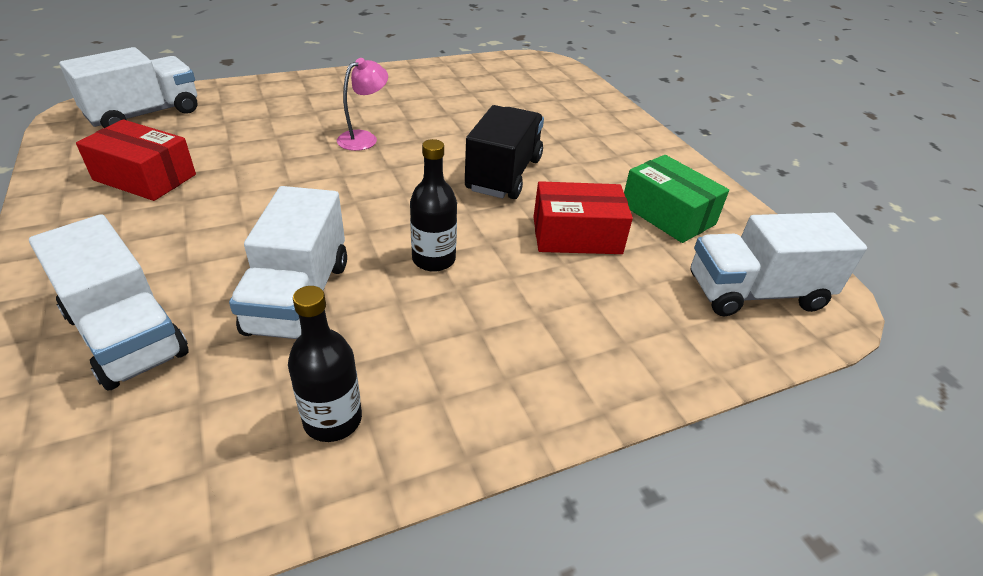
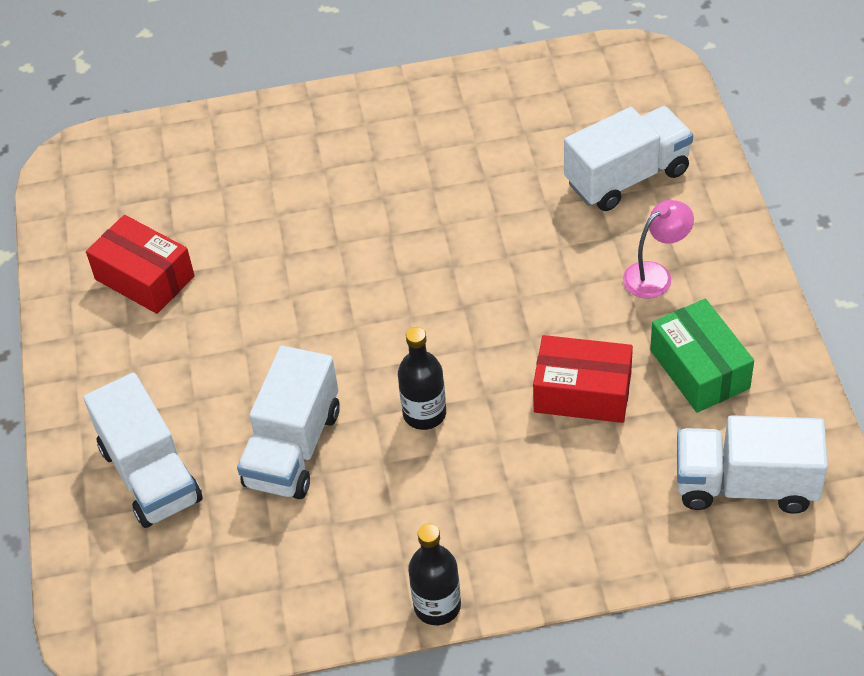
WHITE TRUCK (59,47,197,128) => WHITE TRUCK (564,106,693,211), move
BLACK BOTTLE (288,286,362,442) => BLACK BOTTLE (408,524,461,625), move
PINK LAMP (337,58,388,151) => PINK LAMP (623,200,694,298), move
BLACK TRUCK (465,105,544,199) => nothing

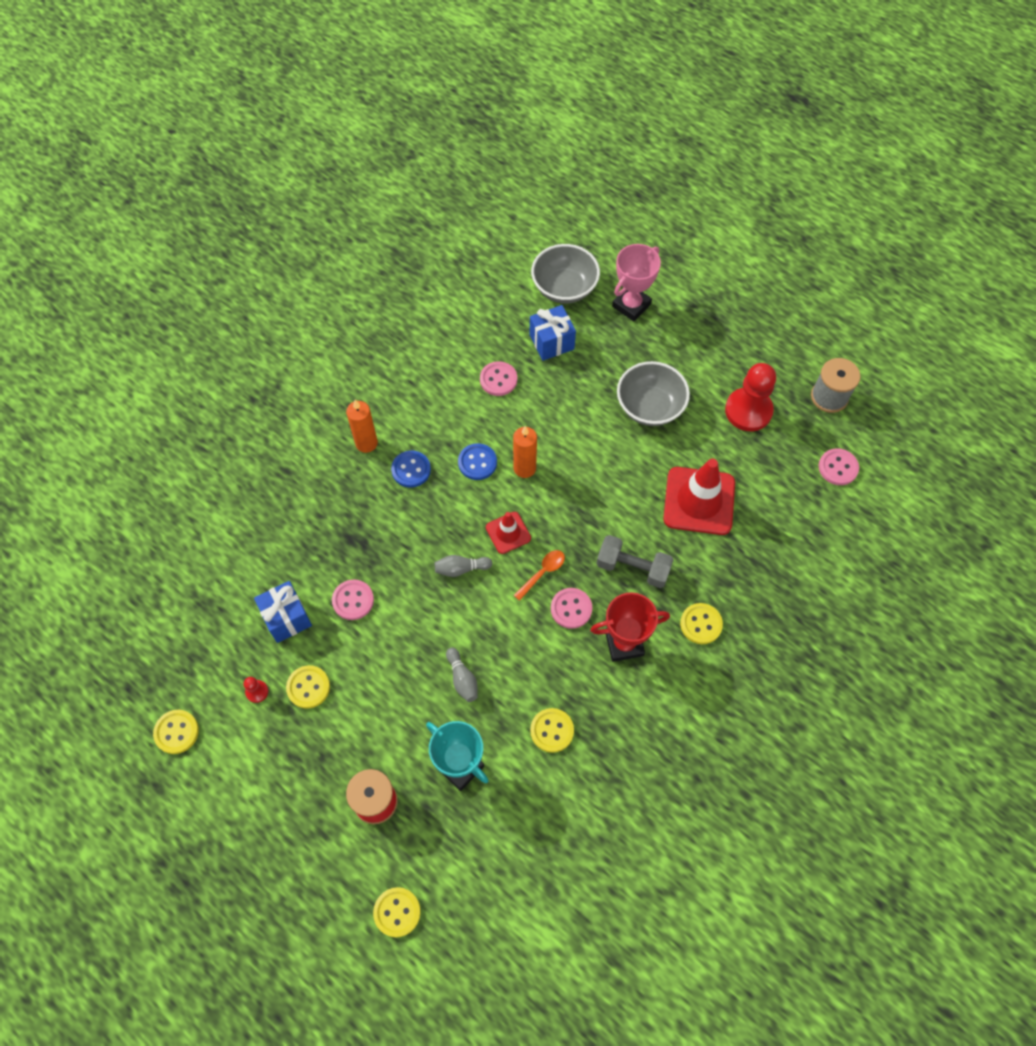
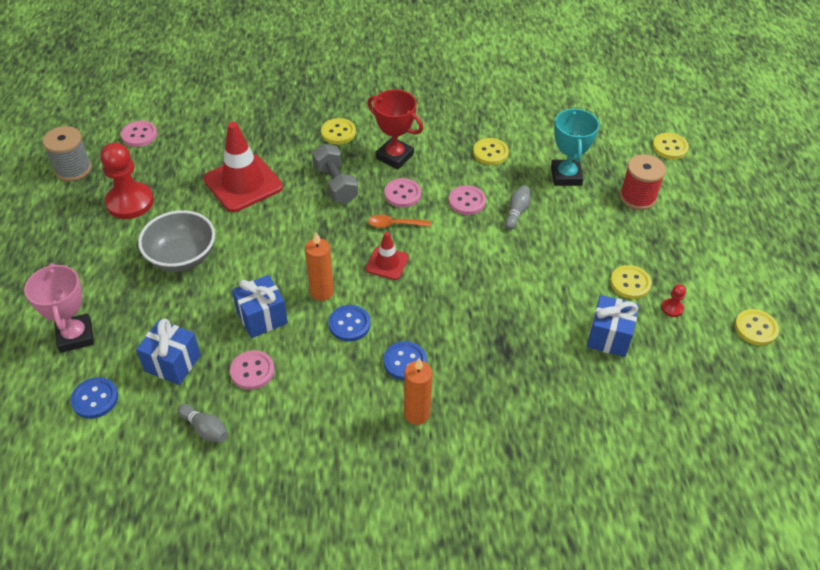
PINK BUTTON (332,579,374,620) => PINK BUTTON (449,185,486,215), move
GREY BOWLING PIN (435,555,492,577) => GREY BOWLING PIN (177,404,228,443), move
GREY BOWL (531,244,600,304) => BLUE BUTTON (71,377,118,419)
PINK TROPHY (612,244,661,321) => PINK TROPHY (24,263,94,353), 75 degrees clockwise
nothing => BLUE GIFT (232,275,288,338)

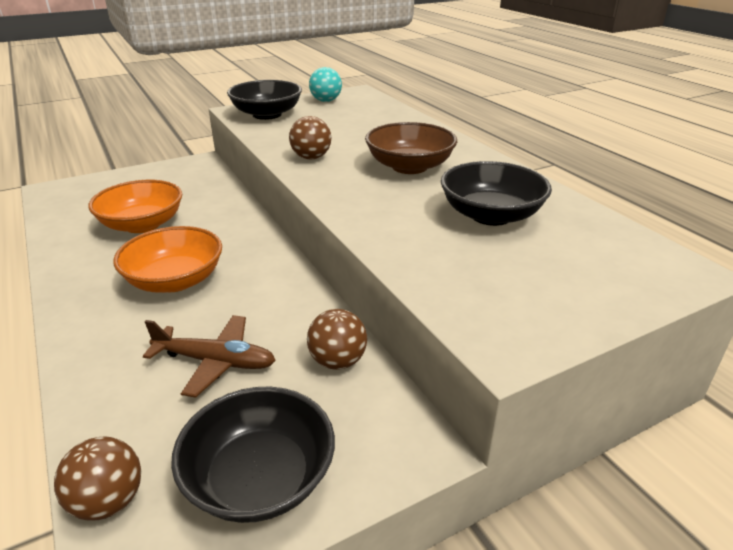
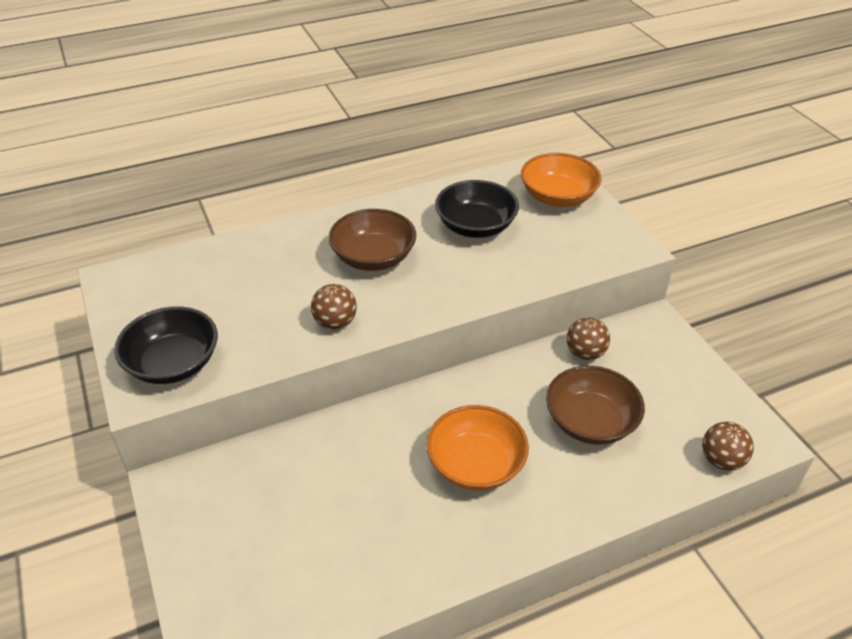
ORANGE BOWL (88,180,182,233) => ORANGE BOWL (521,153,602,207), move
BROWN PLANE (143,315,276,398) => BROWN BOWL (546,366,645,445)
BLACK BOWL (171,387,335,523) => nothing
TURQUOISE BALL (309,67,342,102) => nothing

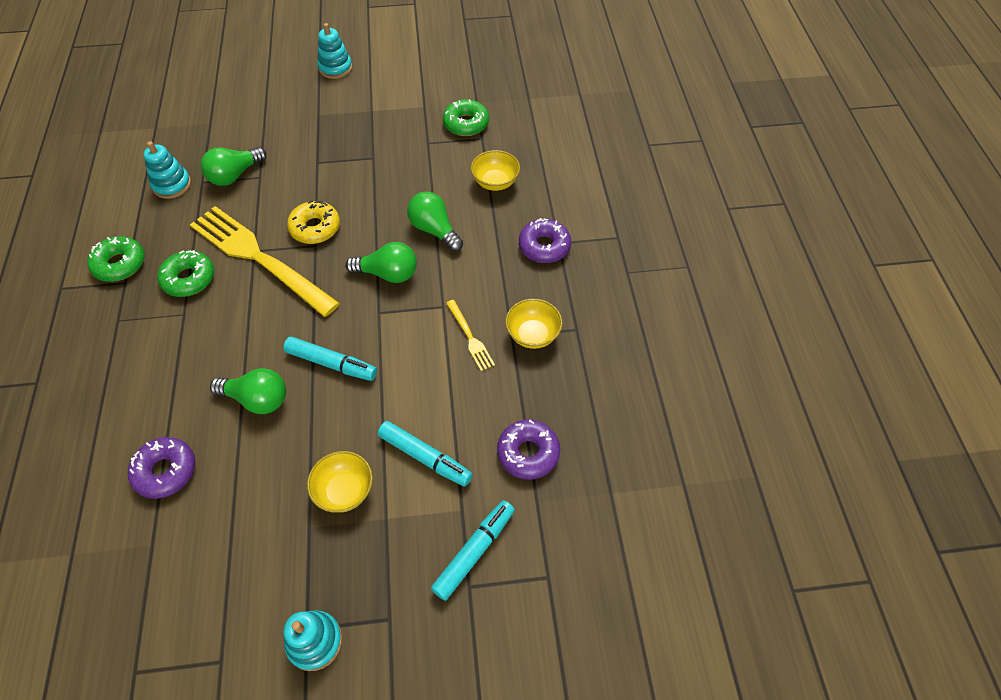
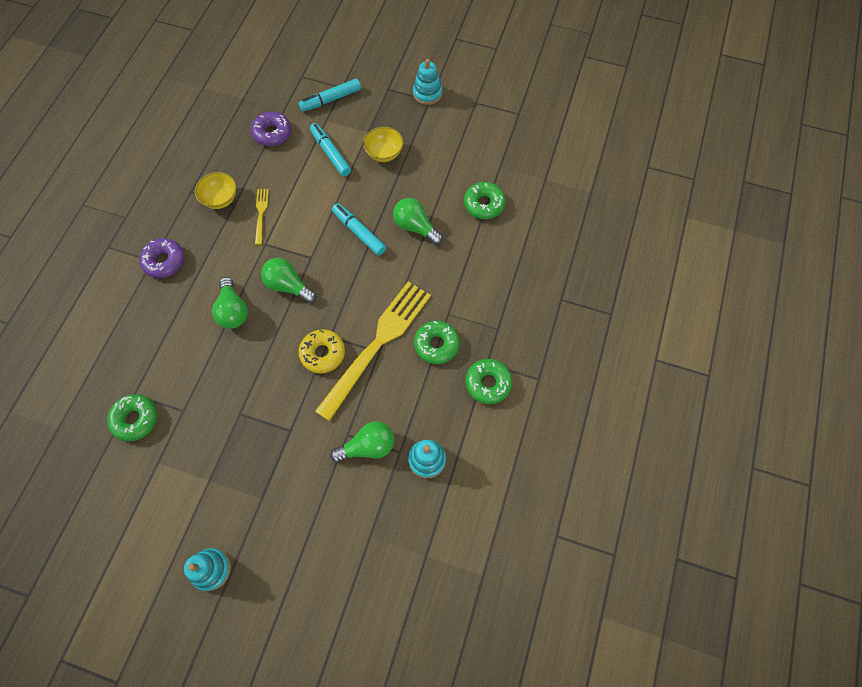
PURPLE DONUT (128,437,195,499) => GREEN DONUT (464,182,506,219)
YELLOW FORK (190,206,340,317) => YELLOW FORK (315,282,431,421), 120 degrees counterclockwise
YELLOW BOWL (471,150,520,191) => nothing

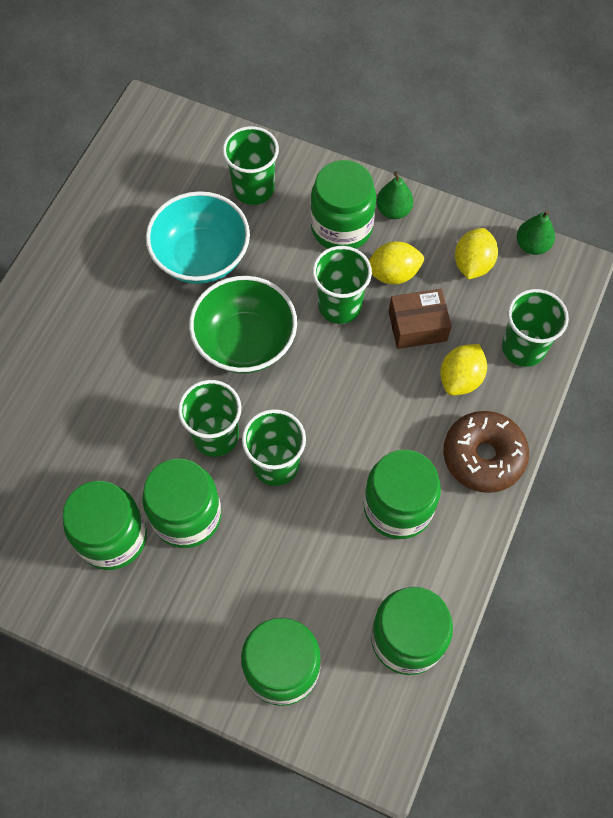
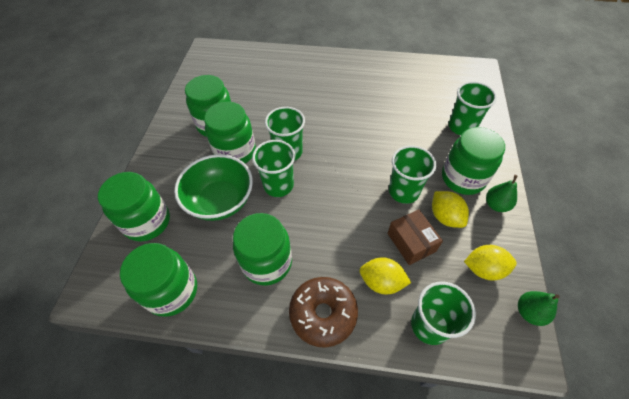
TURQUOISE BOWL (146,191,250,284) => nothing
GREEN BOWL (189,276,297,374) => GREEN BOWL (174,154,253,221), move

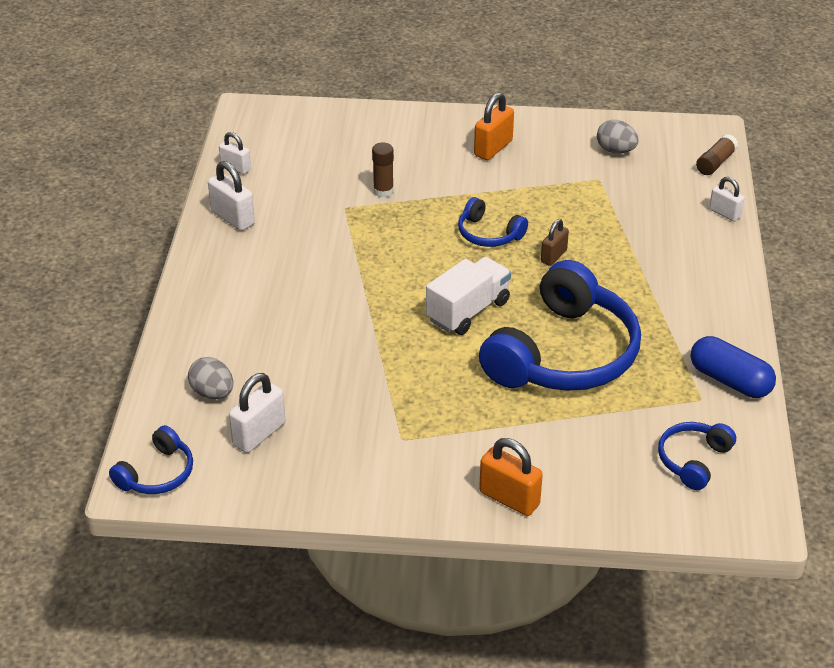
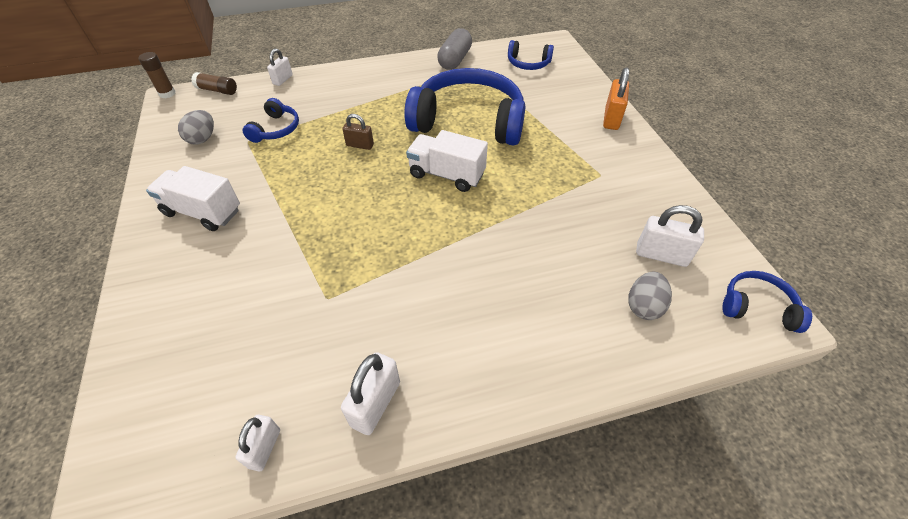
BROWN GLUE STICK (372,142,394,197) => BROWN GLUE STICK (138,52,176,98), move
BLUE HEADPHONES (458,197,528,247) => BLUE HEADPHONES (243,98,299,143), move
ORANGE PADLOCK (474,92,514,160) => WHITE TRUCK (146,166,240,231)
BLUE CAPSULE (690,336,776,398) => GREY CAPSULE (437,28,472,70)

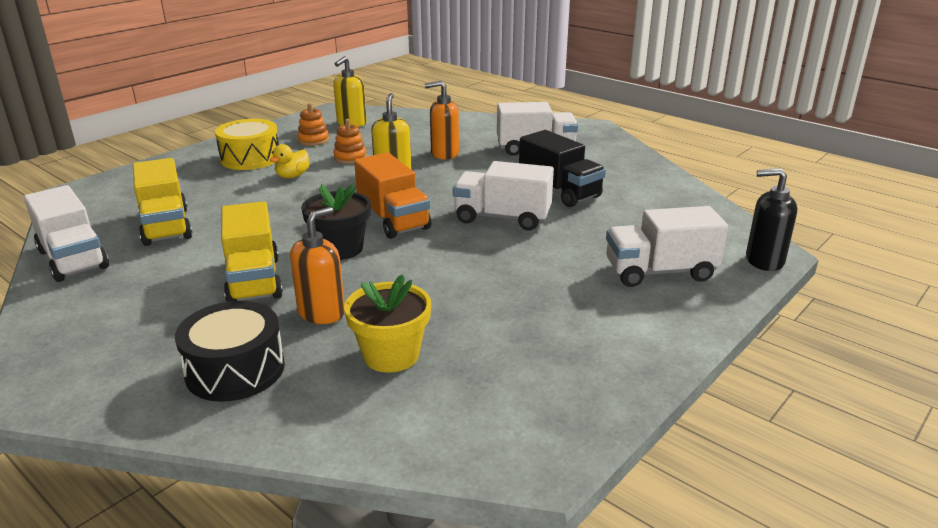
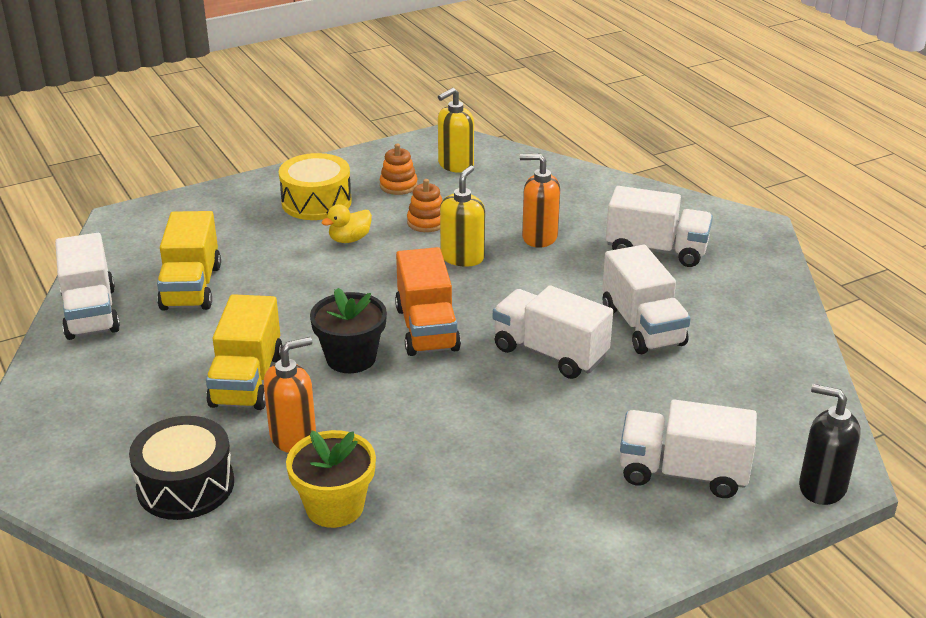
BLACK TRUCK (519,130,606,207) => WHITE TRUCK (602,245,691,354)

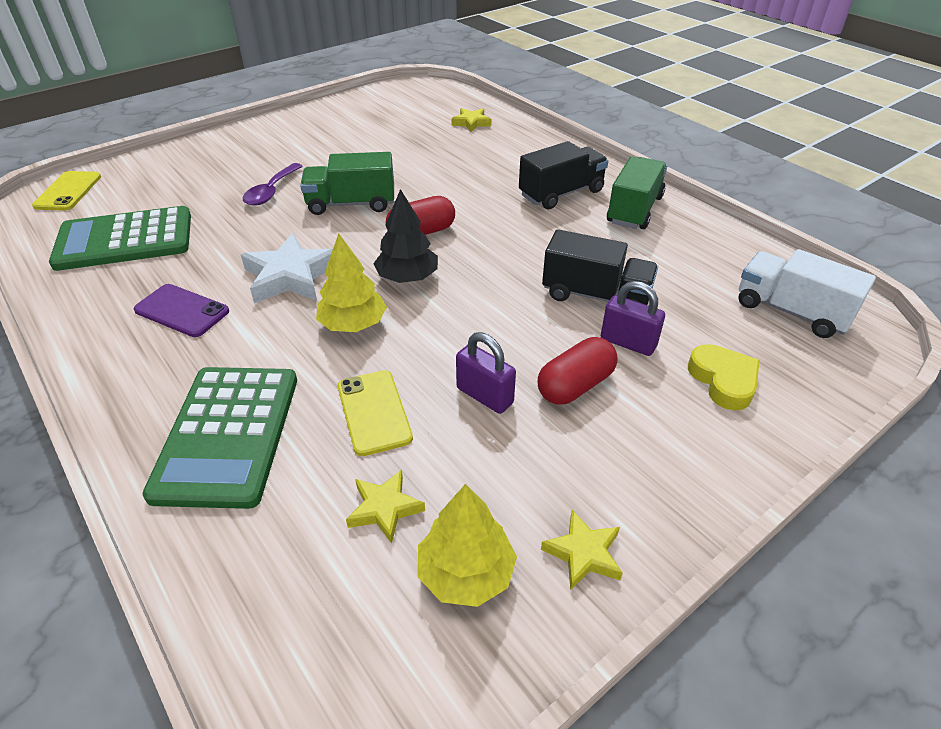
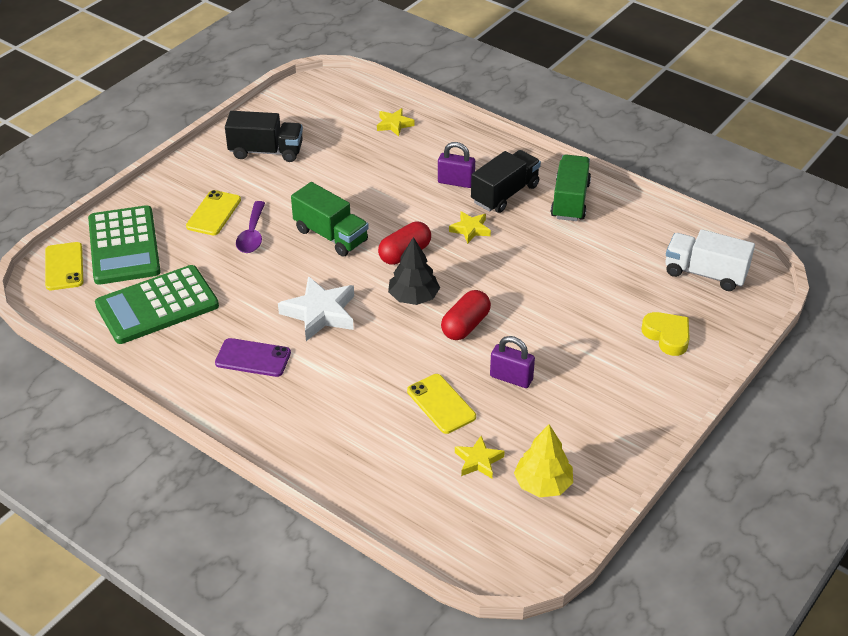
GREEN CALCULATOR (143,367,297,509) => GREEN CALCULATOR (88,205,161,285), move
GREEN TRUCK (300,152,394,215) => GREEN TRUCK (291,182,369,257), 120 degrees counterclockwise
YELLOW TREE (316,233,387,332) => nothing
RED CAPSULE (538,337,618,405) => RED CAPSULE (441,290,491,340), move
YELLOW STAR (541,510,623,591) => YELLOW STAR (449,211,491,244), move
BLACK TRUCK (542,229,658,305) => BLACK TRUCK (225,111,303,162), move
PURPLE PADLOCK (601,281,665,356) => PURPLE PADLOCK (438,142,475,188), move
nothing => YELLOW PHONE (186,190,241,235)

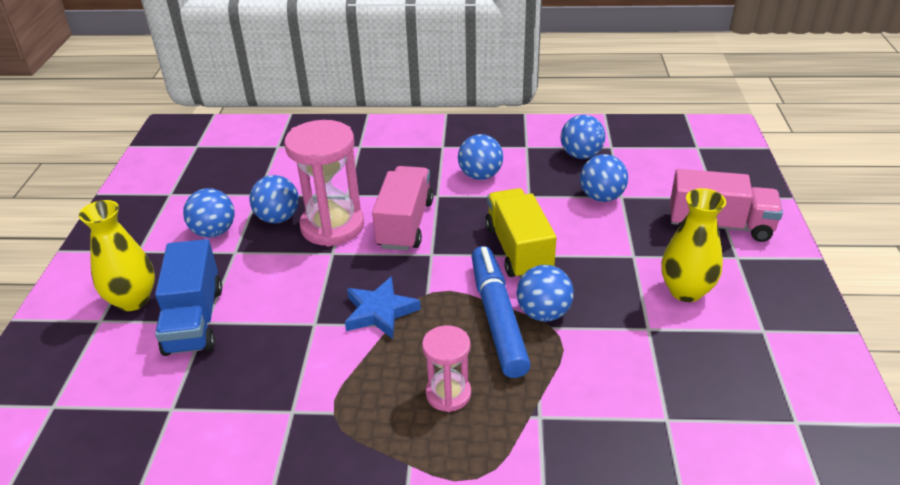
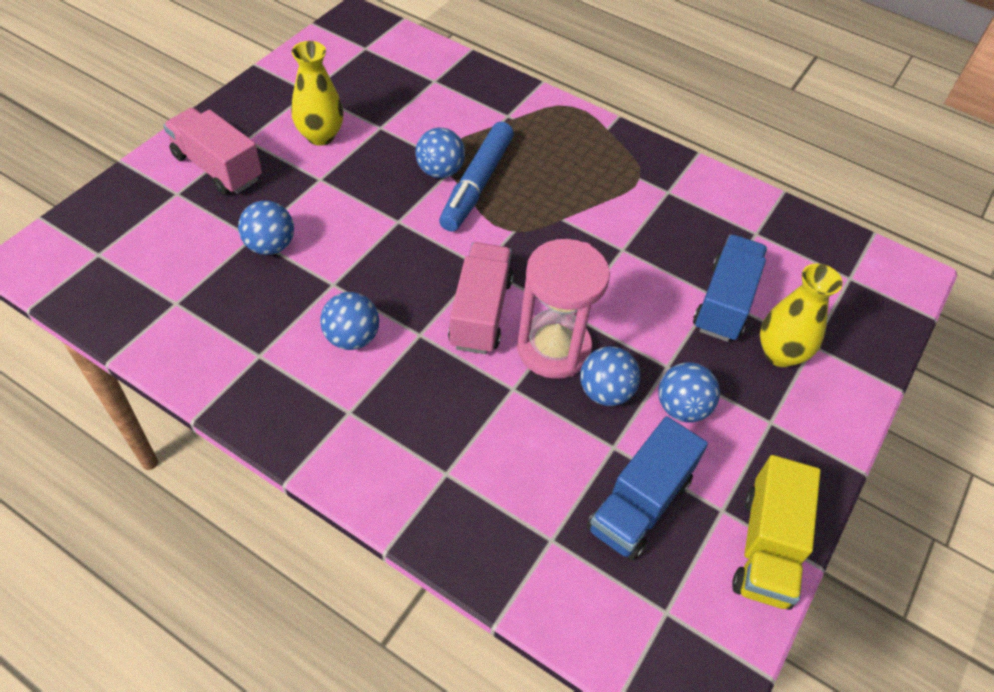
BLUE STAR (345,276,421,339) => nothing
PINK TRUCK (372,166,434,251) => PINK TRUCK (448,242,513,354), 150 degrees clockwise
PINK HOURGLASS (422,325,471,412) => nothing
YELLOW TRUCK (485,188,556,279) => YELLOW TRUCK (732,455,821,610), move
BLUE BALL (561,115,605,159) => nothing
nothing => BLUE TRUCK (587,416,708,561)

